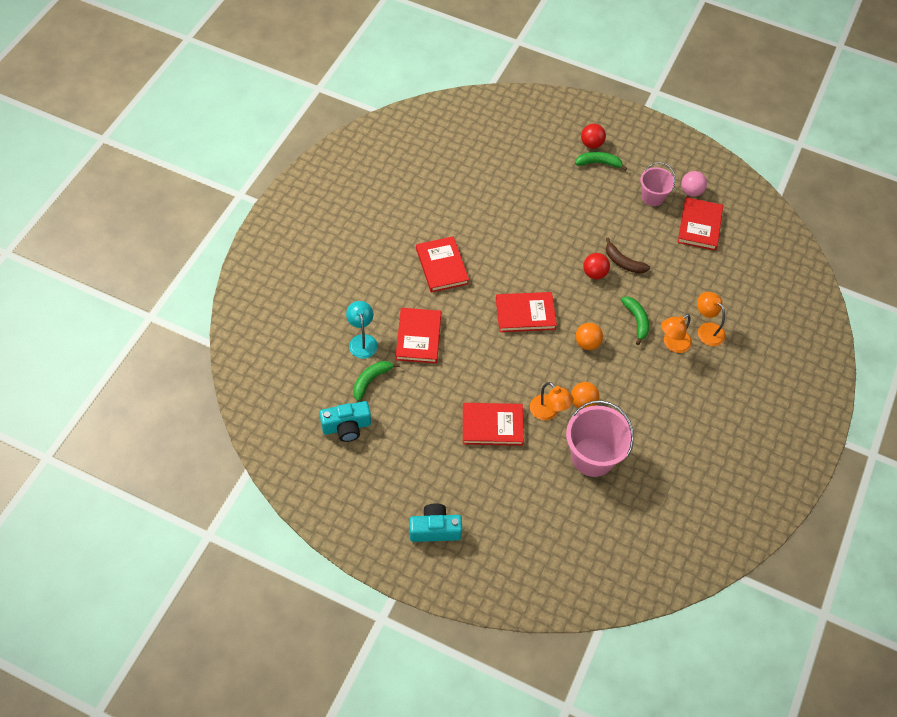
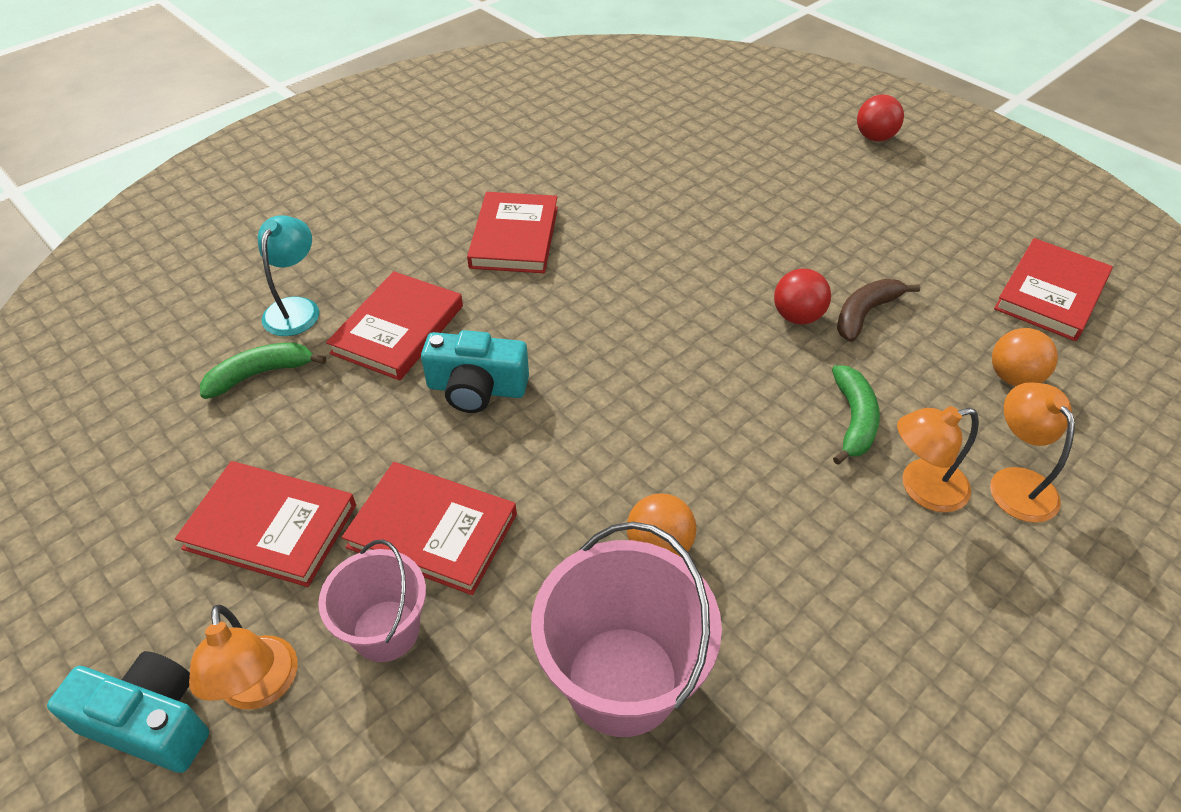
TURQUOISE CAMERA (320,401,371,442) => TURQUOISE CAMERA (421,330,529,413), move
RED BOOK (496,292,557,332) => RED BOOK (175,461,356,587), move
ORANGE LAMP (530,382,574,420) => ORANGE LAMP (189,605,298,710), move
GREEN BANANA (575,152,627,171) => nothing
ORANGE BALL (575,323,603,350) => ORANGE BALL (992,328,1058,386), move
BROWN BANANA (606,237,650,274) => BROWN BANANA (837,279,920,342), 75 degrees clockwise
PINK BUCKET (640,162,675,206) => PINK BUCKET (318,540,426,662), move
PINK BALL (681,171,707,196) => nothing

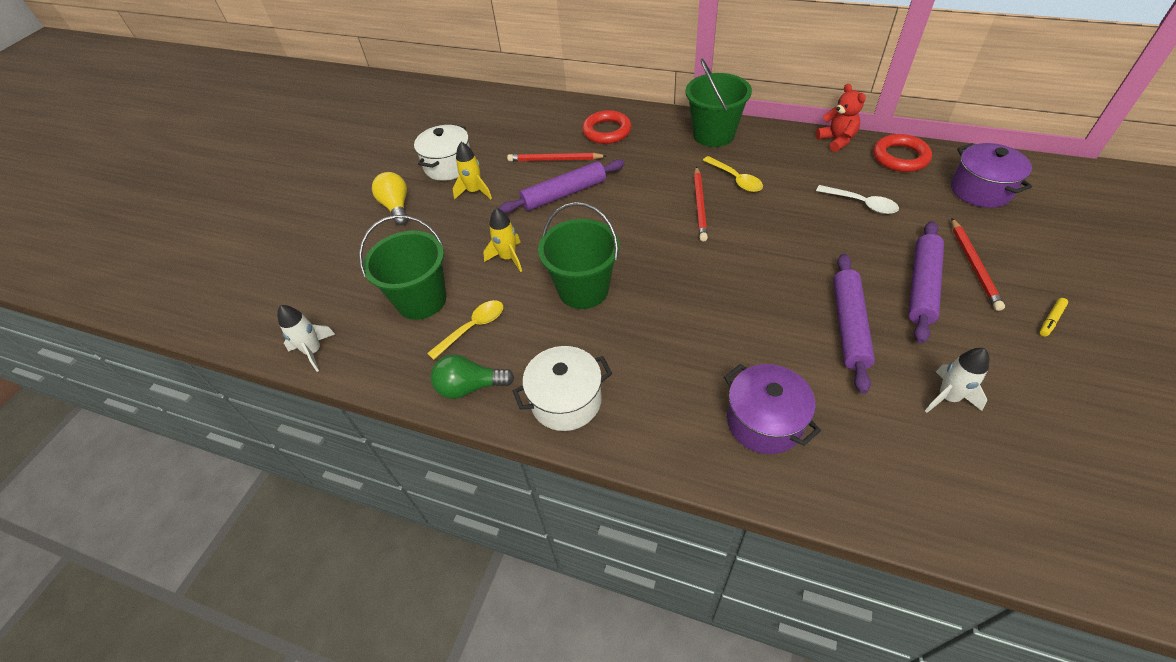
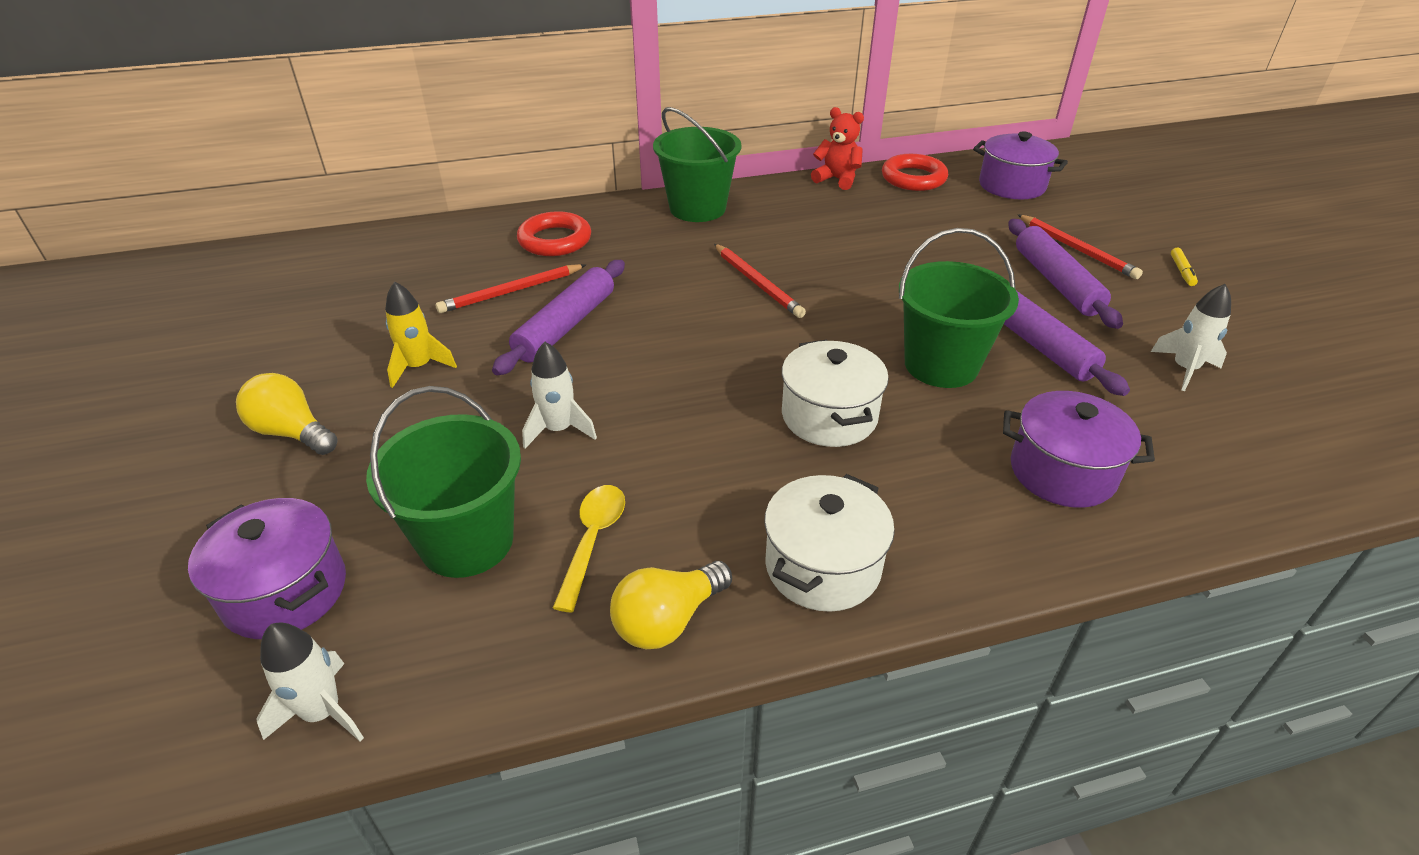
WHITE POT (414,124,470,181) => WHITE POT (782,340,889,447), move
GREEN LIGHT BULB (431,354,514,399) => YELLOW LIGHT BULB (610,561,732,649)
YELLOW ROCKET (483,208,522,272) => WHITE ROCKET (522,342,597,449)
GREEN BUCKET (538,202,620,309) => GREEN BUCKET (899,228,1019,388), move
YELLOW SPOON (703,156,763,192) => nothing
WHITE SPOON (816,185,899,214) => nothing
nothing => PURPLE POT (188,498,346,639)

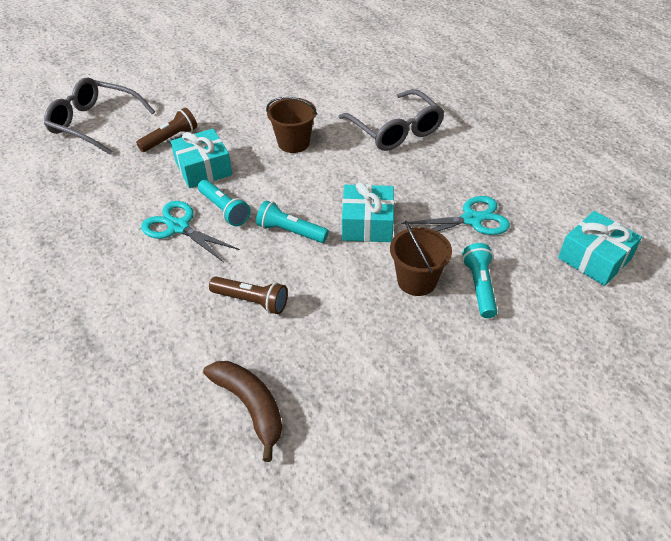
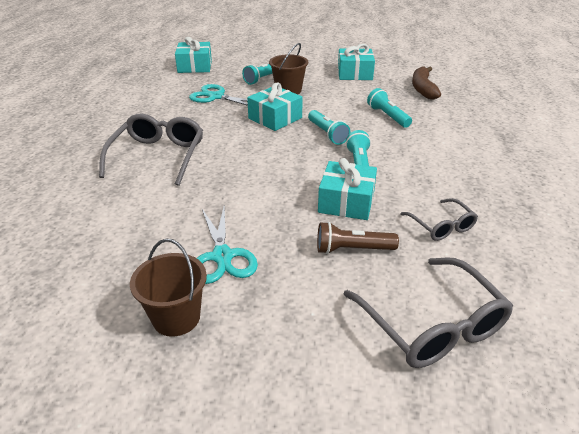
TURQUOISE SCISSORS (141,201,240,262) => TURQUOISE SCISSORS (197,207,258,284), move
BROWN FLASHLIGHT (209,276,288,314) => TURQUOISE FLASHLIGHT (367,88,412,128)
BROWN BUCKET (266,97,317,153) => BROWN BUCKET (130,239,207,337), move
nothing => TURQUOISE GIFT (338,44,375,80)
nothing => GREY GLASSES (400,198,478,241)

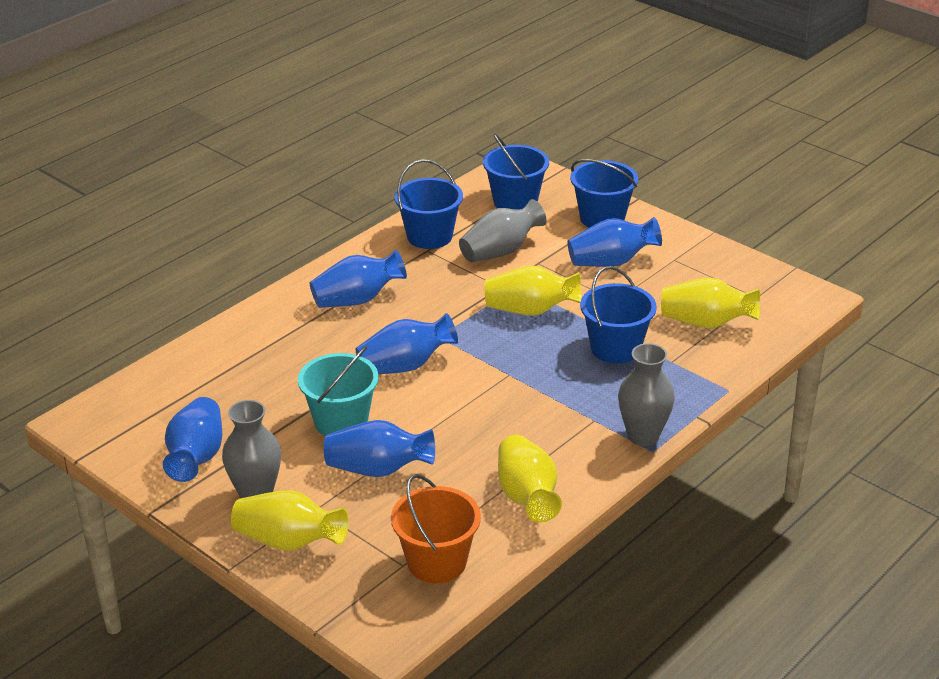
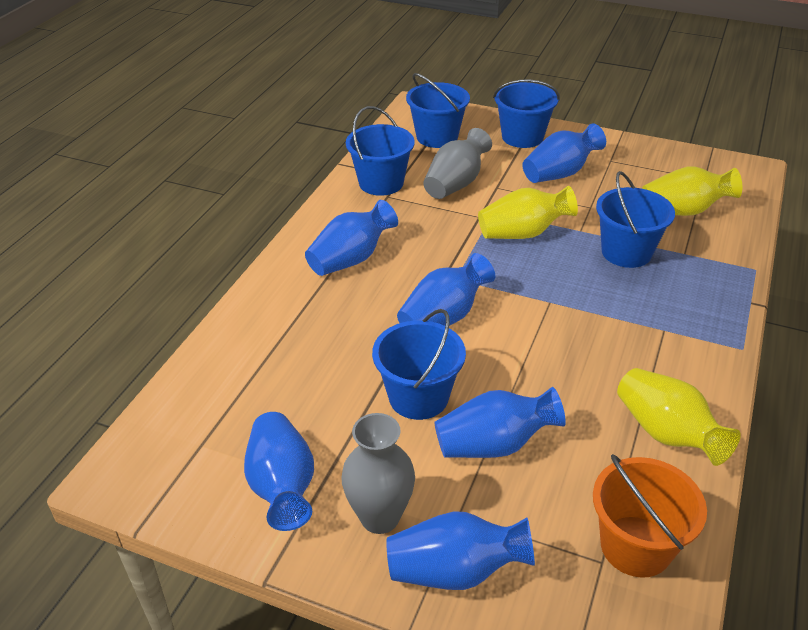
YELLOW VASE (231,490,349,551) => BLUE VASE (386,511,535,590)
TURQUOISE BUCKET (298,346,379,436) => BLUE BUCKET (372,309,466,420)
GREY VASE (618,343,675,446) => nothing

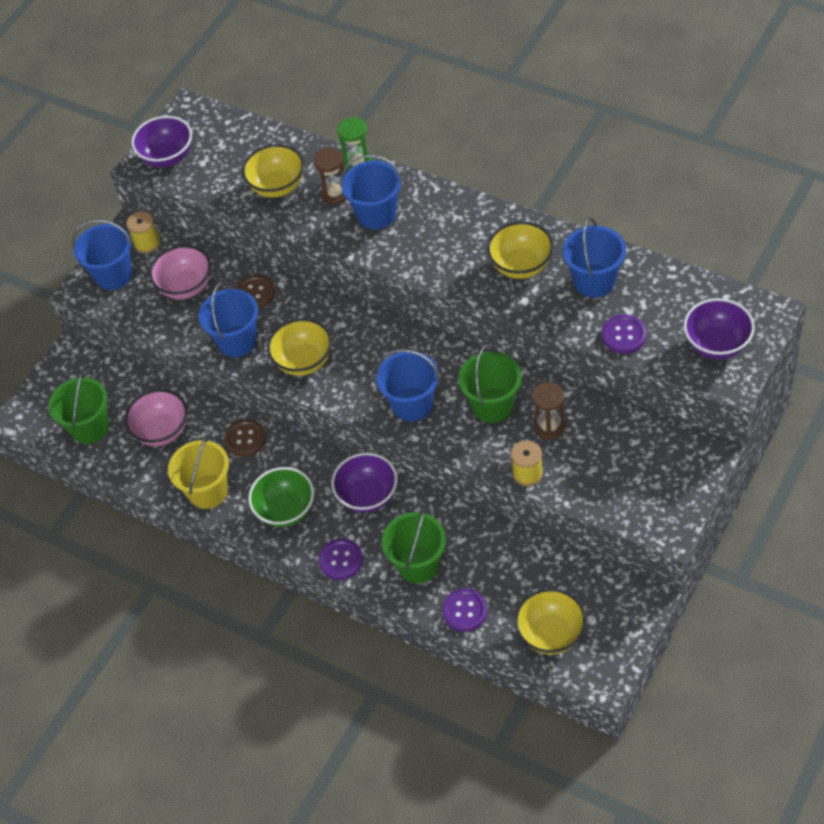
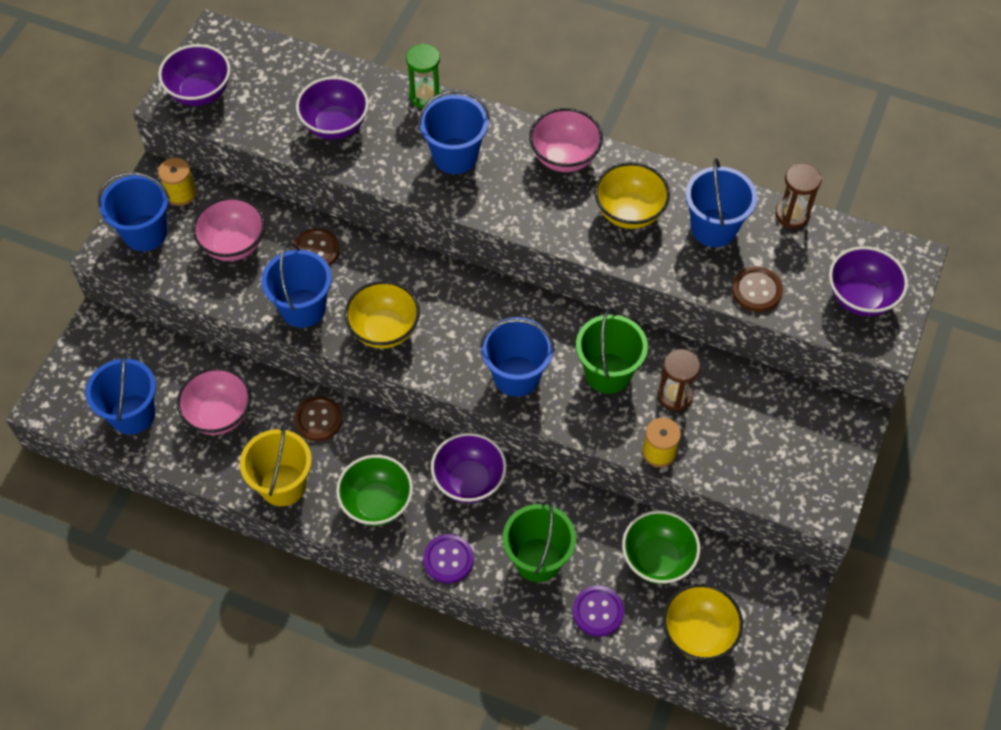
GREEN BUCKET (49,371,109,444) => BLUE BUCKET (85,353,156,435)
YELLOW BOWL (242,144,304,198) => PURPLE BOWL (296,76,369,140)
BROWN HOURGLASS (313,147,346,205) => BROWN HOURGLASS (775,163,822,228), move
PURPLE BUTTON (602,314,647,354) => BROWN BUTTON (732,266,783,312)
nothing => PINK BOWL (529,108,603,172)
nothing => GREEN BOWL (622,510,700,584)

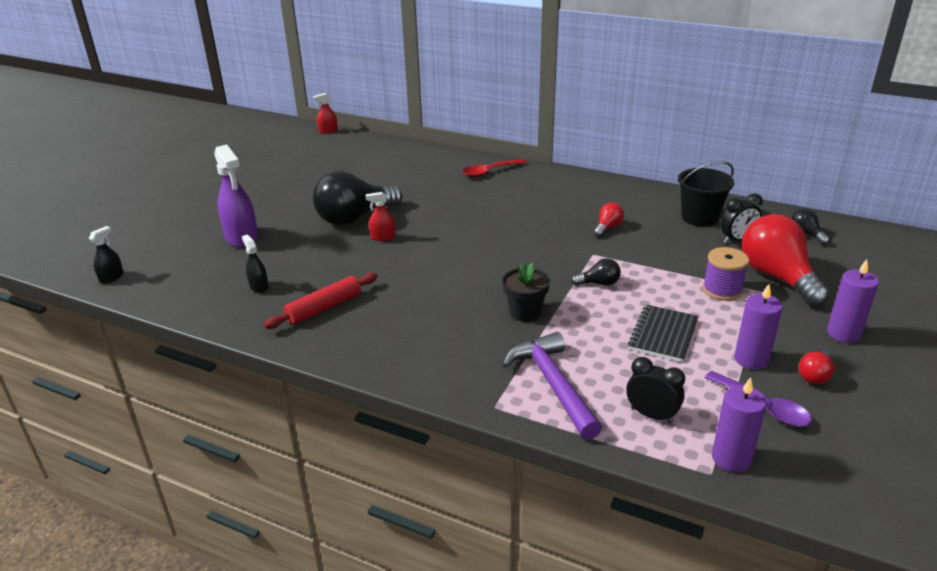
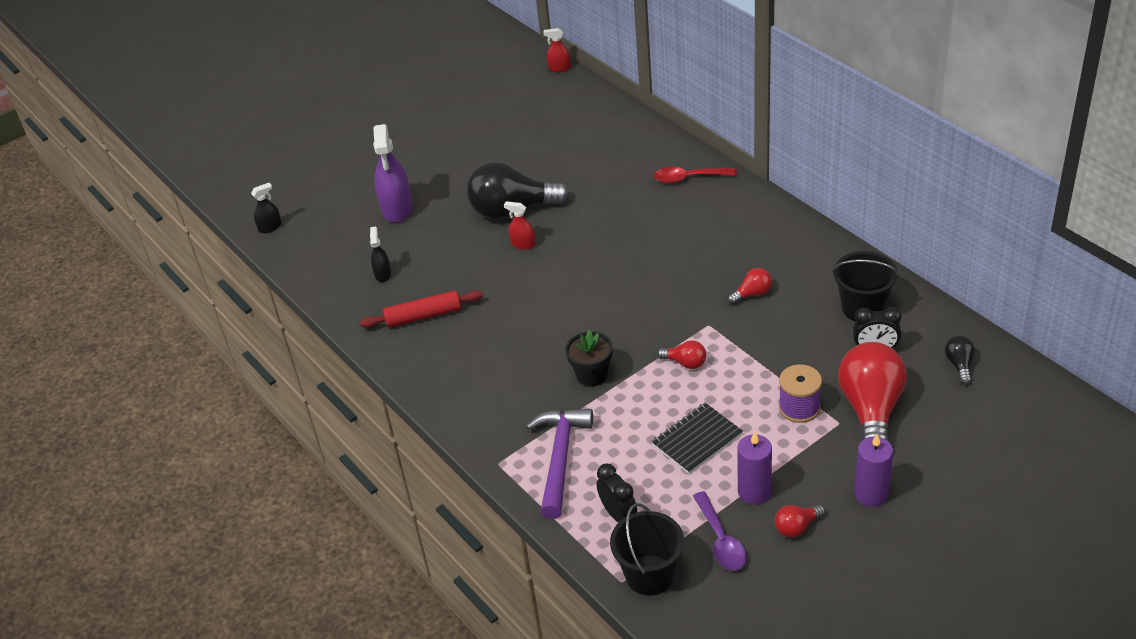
BLACK LIGHT BULB (571,259,621,286) => RED LIGHT BULB (657,340,706,369)
PURPLE CANDLE (712,377,767,472) => BLACK BUCKET (610,503,684,595)

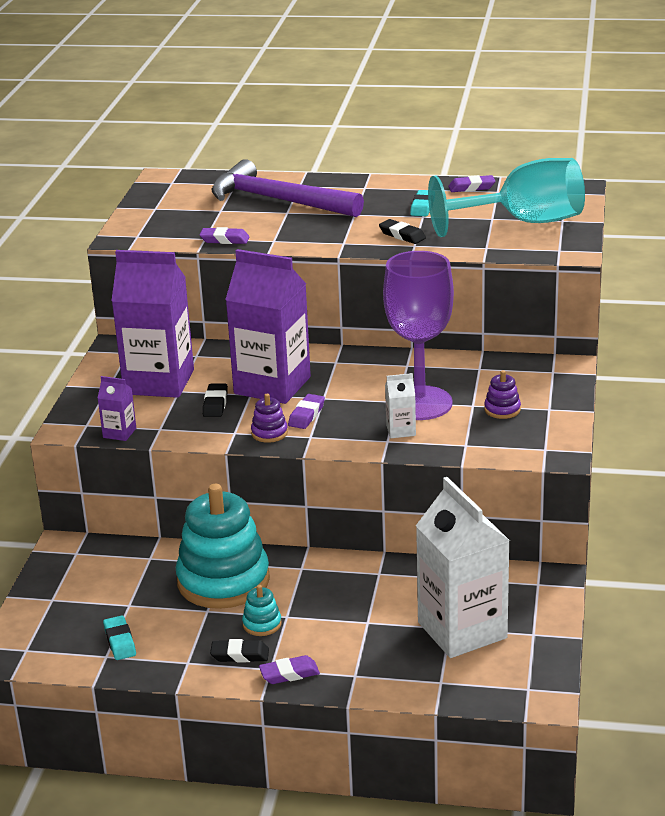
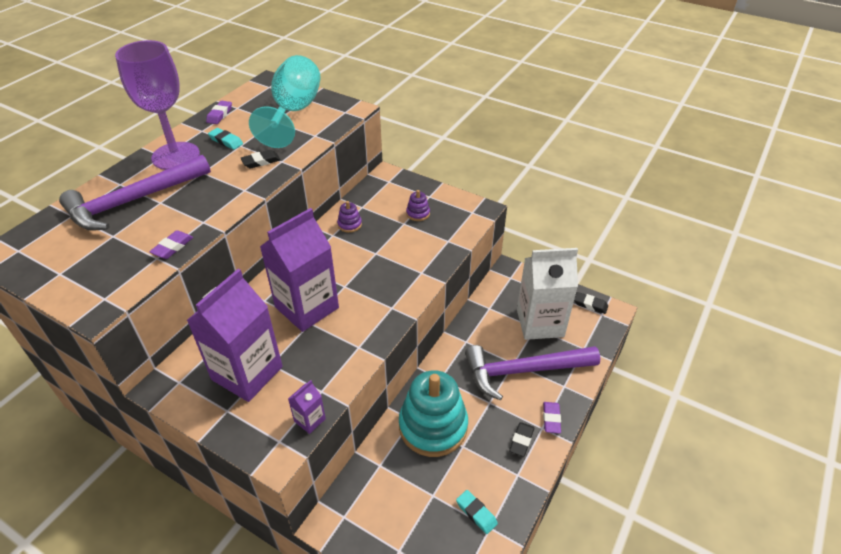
TURQUOISE ERASER (103,615,136,660) => TURQUOISE ERASER (456,490,498,534), 45 degrees clockwise
BLACK ERASER (203,384,228,417) => BLACK ERASER (574,292,608,314), move
TURQUOISE STACKING TOY (242,585,282,636) => nothing
PURPLE STACKING TOY (251,394,288,443) => PURPLE STACKING TOY (337,201,362,233), move
PURPLE ERASER (288,394,325,429) => nothing
PURPLE GOBLET (383,251,454,420) => PURPLE GOBLET (115,40,200,170), move
WHITE CARTON (385,373,416,438) => nothing
nothing => PURPLE HAMMER (465,345,600,401)

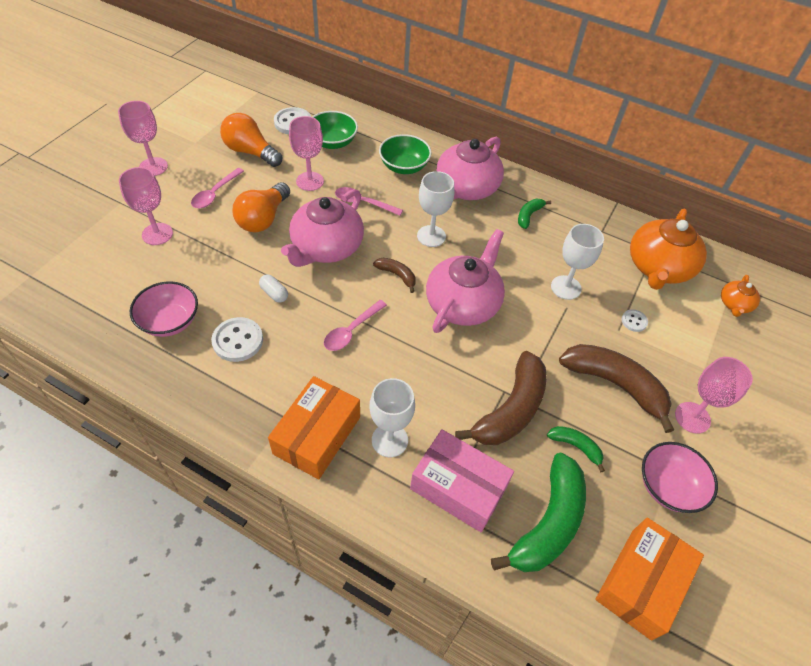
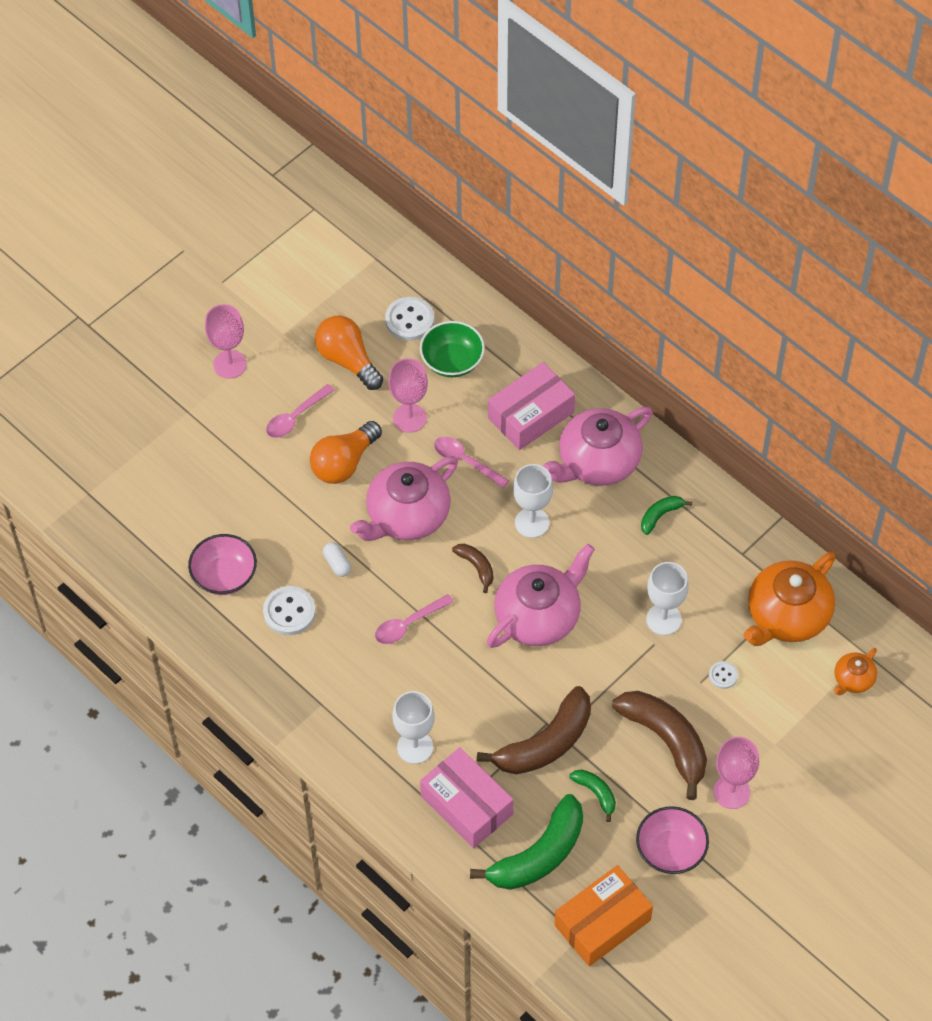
PINK GOBLET (119,167,173,245) => nothing
ORANGE BOX (268,376,360,479) => nothing
GREEN BOWL (379,134,432,174) => PINK BOX (488,362,575,450)

